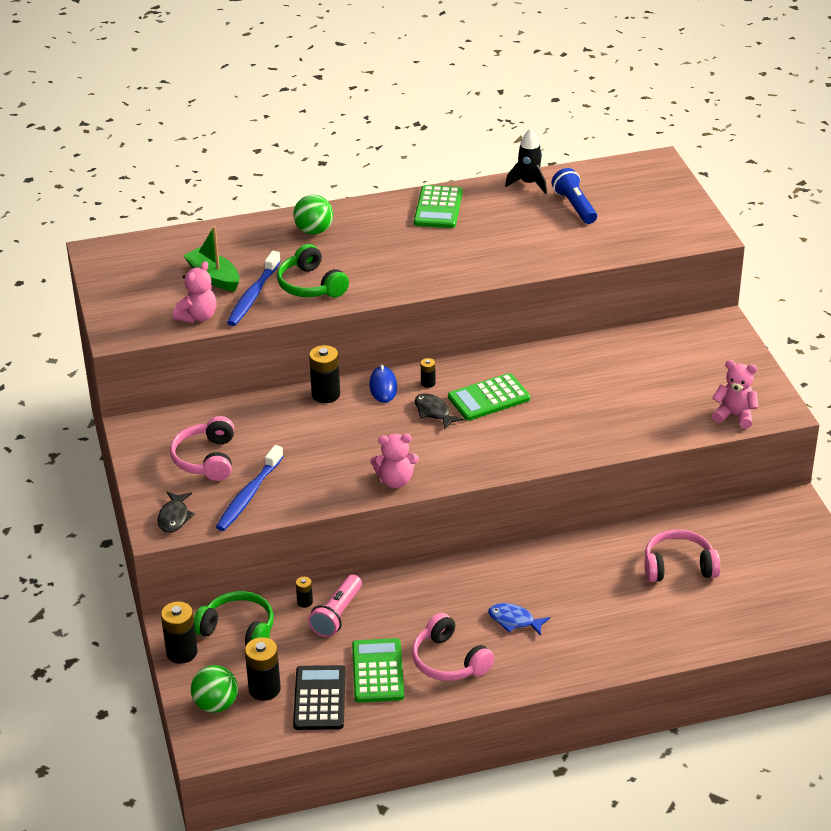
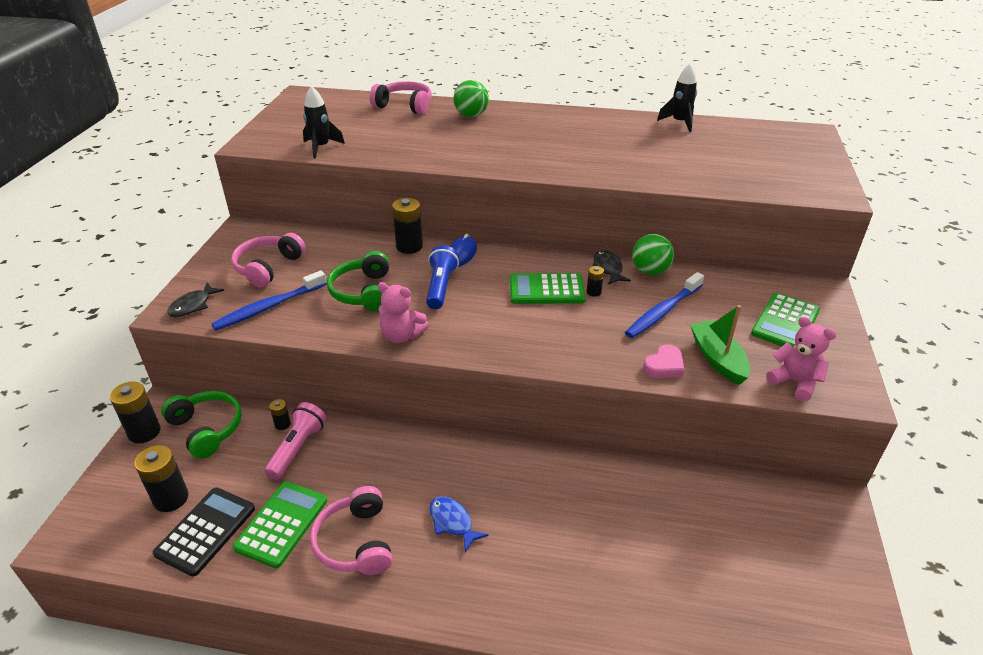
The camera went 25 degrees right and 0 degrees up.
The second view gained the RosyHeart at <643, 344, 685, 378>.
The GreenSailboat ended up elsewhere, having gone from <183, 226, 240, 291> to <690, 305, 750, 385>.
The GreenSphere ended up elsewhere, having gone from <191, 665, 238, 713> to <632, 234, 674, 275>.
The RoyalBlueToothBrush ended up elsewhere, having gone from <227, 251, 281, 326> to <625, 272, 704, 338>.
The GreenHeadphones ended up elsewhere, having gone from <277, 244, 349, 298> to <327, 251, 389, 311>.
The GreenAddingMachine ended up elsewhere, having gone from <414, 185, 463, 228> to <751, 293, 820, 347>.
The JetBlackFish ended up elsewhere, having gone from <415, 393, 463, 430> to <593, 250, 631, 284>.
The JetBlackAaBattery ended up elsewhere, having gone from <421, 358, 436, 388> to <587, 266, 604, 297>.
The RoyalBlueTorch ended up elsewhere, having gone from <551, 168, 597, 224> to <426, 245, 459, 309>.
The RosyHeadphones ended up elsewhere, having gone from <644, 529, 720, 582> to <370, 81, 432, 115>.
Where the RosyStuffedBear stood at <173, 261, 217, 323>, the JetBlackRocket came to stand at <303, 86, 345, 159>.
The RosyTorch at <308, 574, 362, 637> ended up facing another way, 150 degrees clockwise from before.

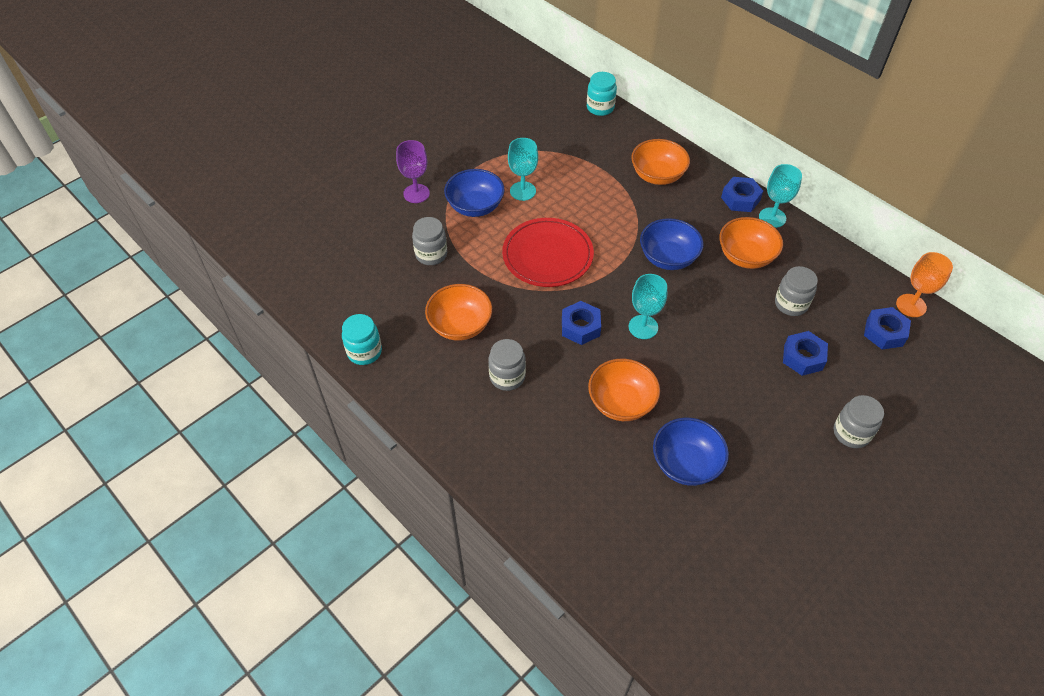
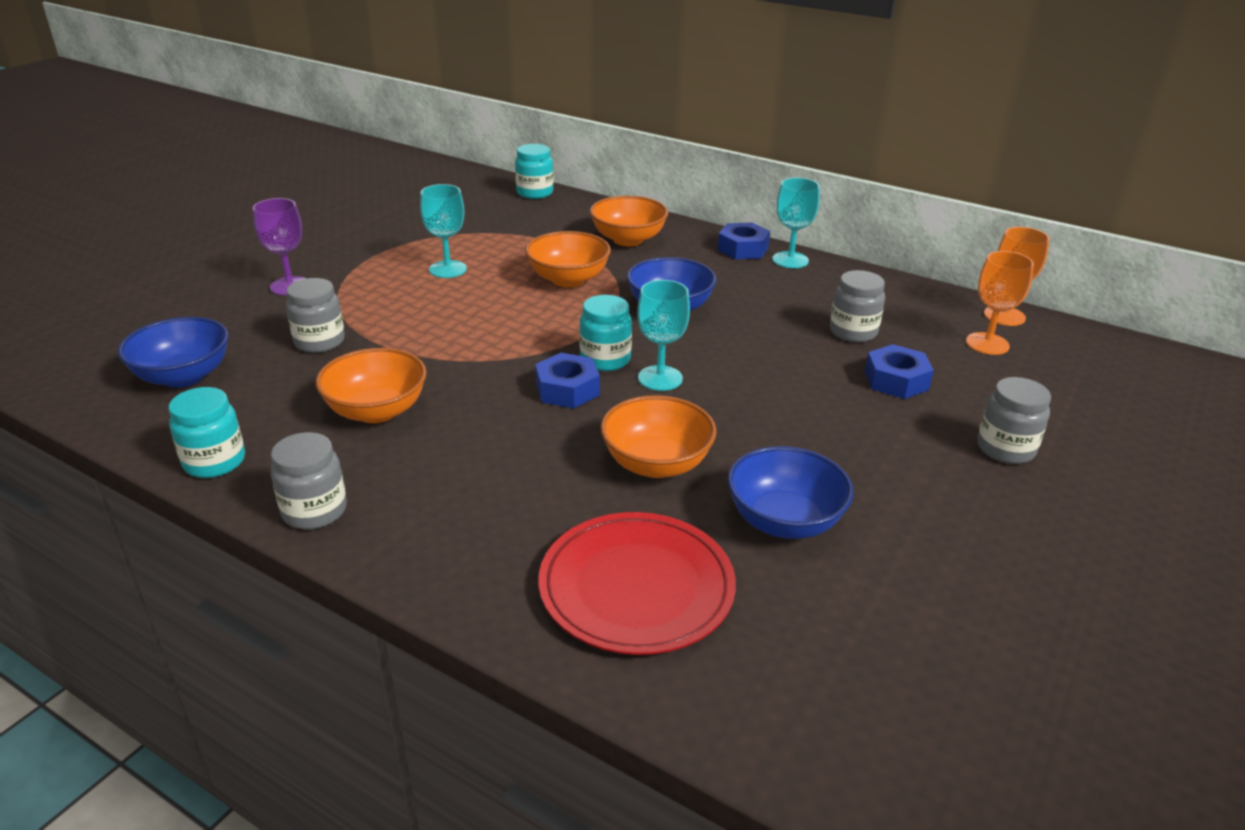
The camera went 15 degrees left and 20 degrees down.
The second view gained the TealJar at <579, 295, 632, 371>.
The RoyalBlueBowl ended up elsewhere, having gone from <444, 169, 505, 217> to <118, 317, 229, 388>.
The GreyJar ended up elsewhere, having gone from <489, 339, 526, 391> to <271, 432, 347, 530>.
The ScarletDinnerPlate ended up elsewhere, having gone from <502, 218, 594, 287> to <538, 512, 736, 655>.
The BrightOrangeBowl ended up elsewhere, having gone from <719, 217, 783, 269> to <525, 231, 611, 287>.
Where the RoyalBlueHexagonNut stood at <864, 307, 911, 349>, the BrightOrangeChalice came to stand at <966, 251, 1034, 355>.

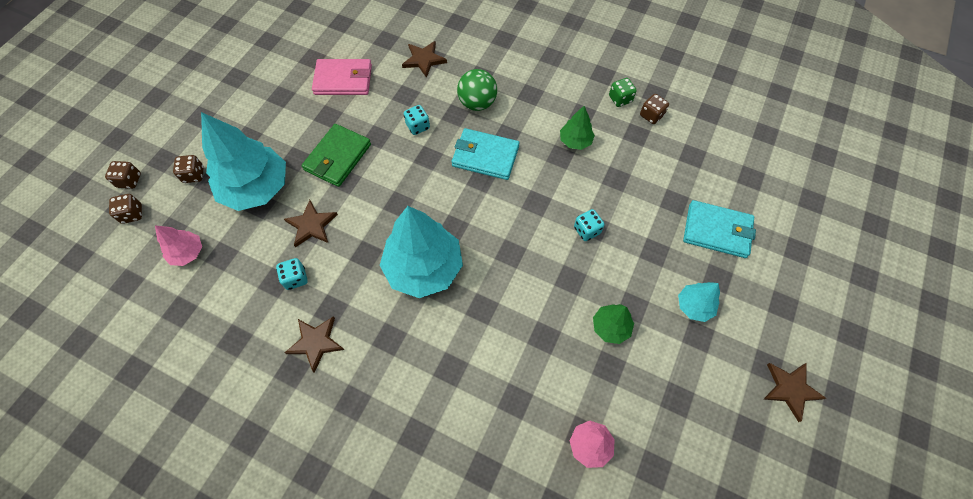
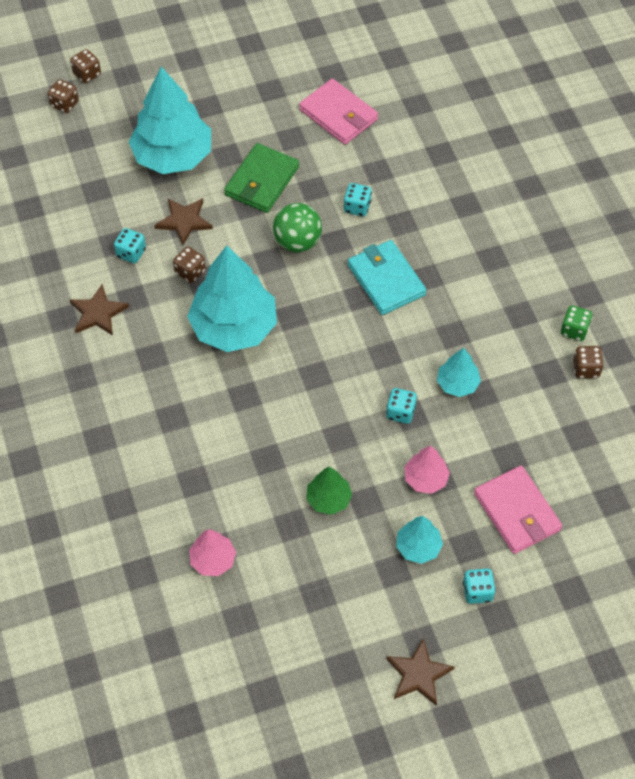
The camera went 45 degrees right and 5 degrees down.
The second view lost the BrownFivePointedStar at <402, 41, 447, 78>.
The second view lost the GreenTree at <560, 106, 595, 150>.
The second view gained the TealTree at <437, 348, 481, 397>.
The second view gained the TealDie at <463, 568, 496, 604>.
The RosyTree ended up elsewhere, having gone from <155, 225, 202, 266> to <404, 446, 450, 494>.
The BrownDie ended up elsewhere, having gone from <173, 155, 204, 183> to <173, 246, 206, 283>.
The GreenSphere ended up elsewhere, having gone from <457, 69, 497, 111> to <273, 203, 322, 252>.
What was the TealCardWallet at <683, 200, 756, 258> turned into the RosyCardWallet at <474, 466, 562, 554>.
The GreenCardWallet at <302, 124, 371, 187> ended up facing another way, 45 degrees counterclockwise from before.

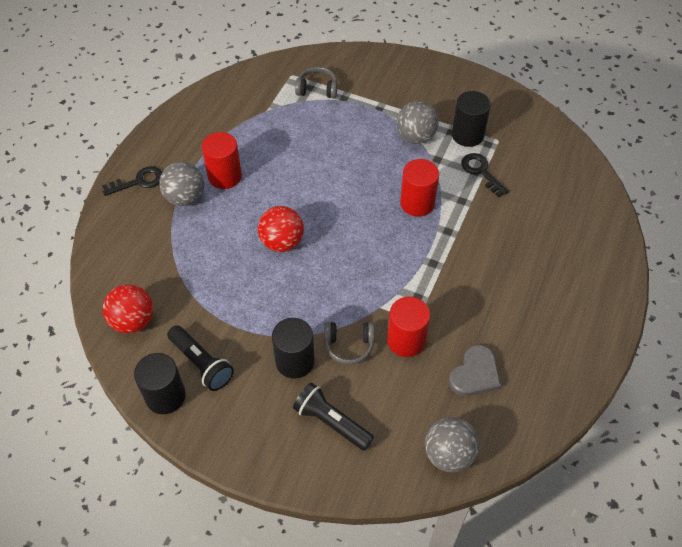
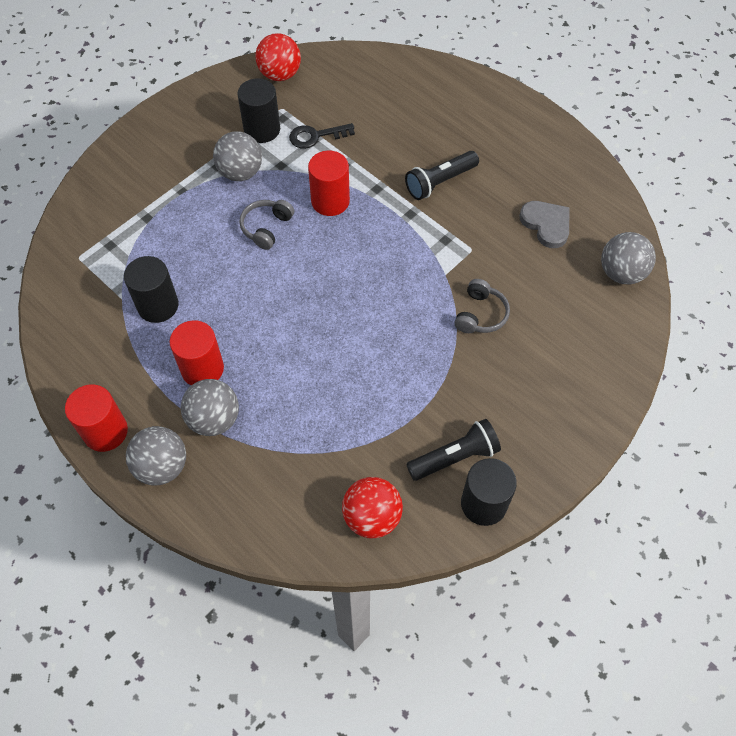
The camera went 70 degrees left and 5 degrees up.
The ScarletSphere ended up elsewhere, having gone from <258, 206, 304, 252> to <255, 33, 301, 81>.
The JetBlackSolidCylinder ended up elsewhere, having gone from <272, 318, 315, 378> to <124, 256, 178, 323>.
The JetBlackTorch ended up elsewhere, having gone from <293, 382, 374, 451> to <405, 151, 479, 200>.
The GreyHeadphones ended up elsewhere, having gone from <295, 67, 338, 98> to <239, 200, 294, 250>.
The ScarletSolidCylinder ended up elsewhere, having gone from <387, 297, 430, 357> to <65, 384, 128, 452>.
Where the JetBlackDoorKey stood at <102, 166, 162, 196>, the GreySphere came to stand at <126, 426, 186, 486>.

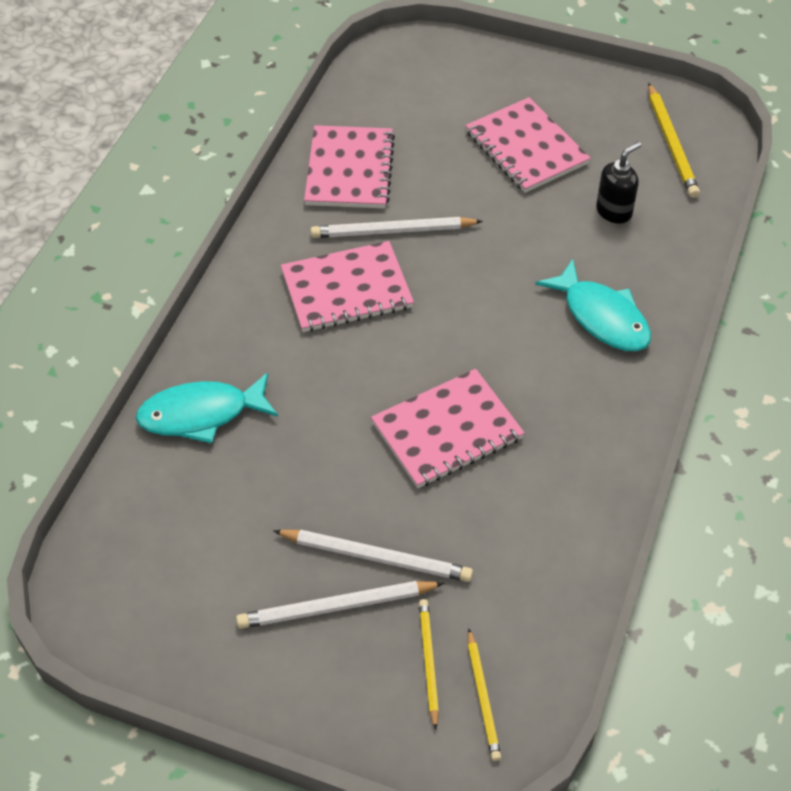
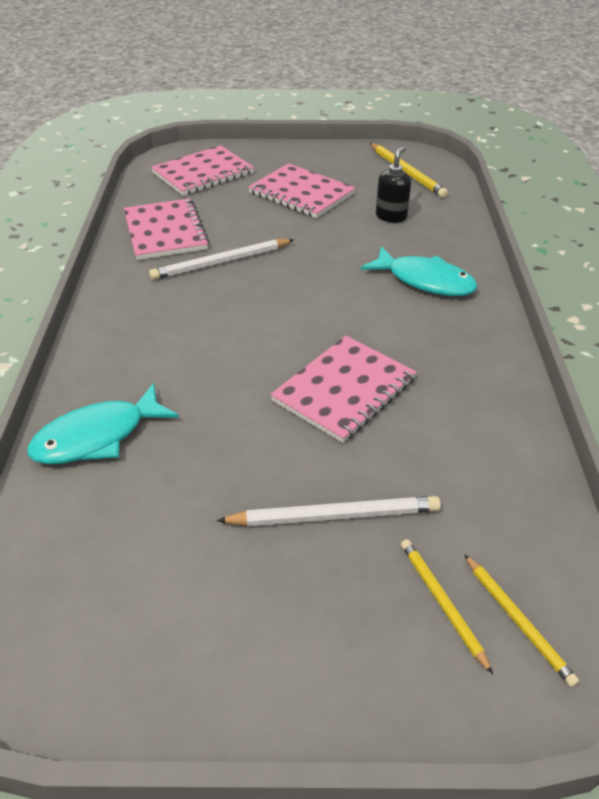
The camera went 20 degrees left and 10 degrees down.
The second view lost the PureWhiteLeadPencil at <236, 581, 444, 629>.
The RosyNotepad ended up elsewhere, having gone from <281, 241, 414, 332> to <151, 145, 254, 196>.

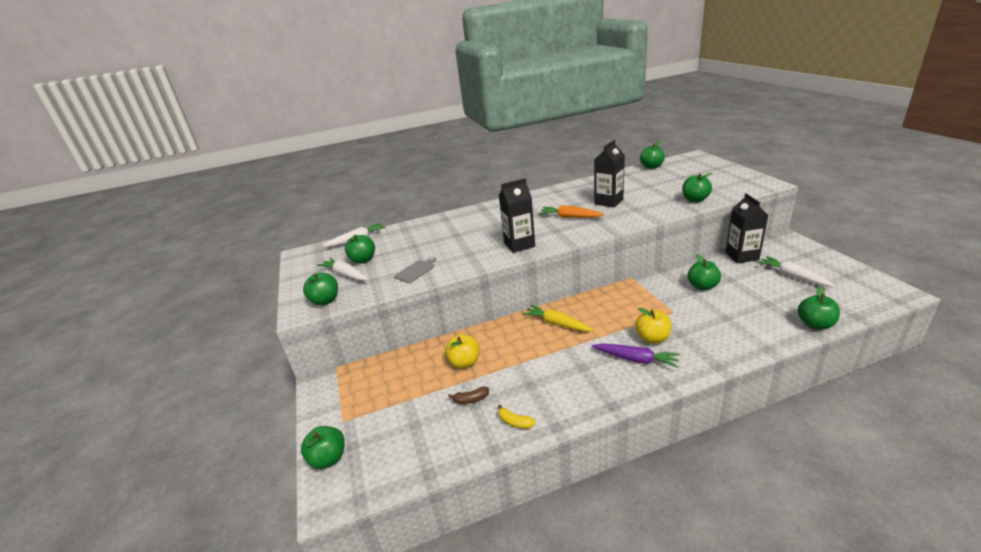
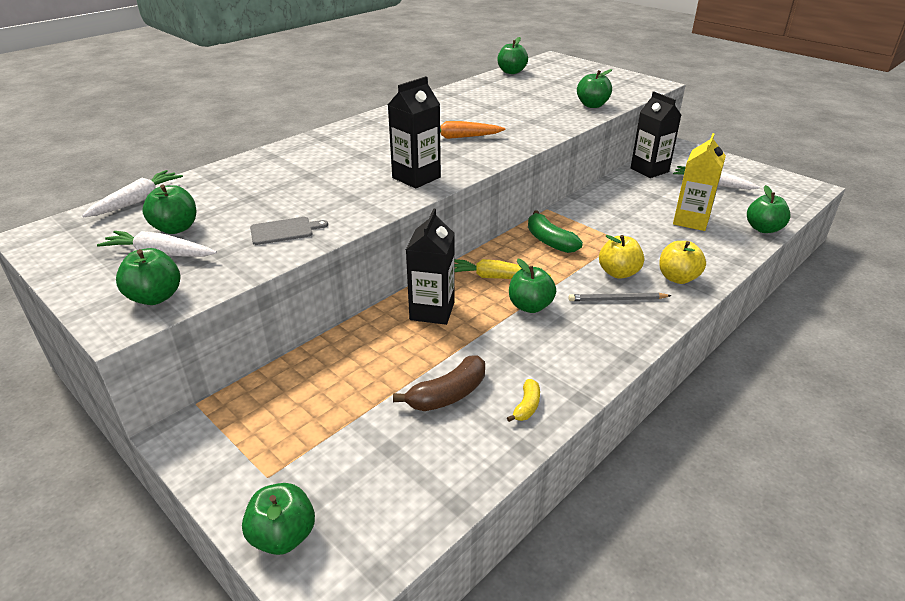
The camera went 30 degrees left and 5 degrees up.
The second view gained the GreenToyBanana at <528, 211, 583, 253>.
The second view gained the YellowCarton at <673, 133, 726, 231>.
The YellowApple ended up elsewhere, having gone from <445, 334, 480, 369> to <659, 241, 706, 284>.
The JetBlackCarton ended up elsewhere, having gone from <594, 140, 625, 208> to <406, 208, 455, 325>.
The GreenApple ended up elsewhere, having gone from <688, 254, 721, 290> to <509, 259, 556, 313>.
Where the PurpleToyCarrot stood at <592, 343, 680, 368>, the GreyLeadPencil came to stand at <569, 293, 672, 301>.
The GreyCuttingBoard at <394, 257, 436, 283> ended up facing another way, 60 degrees clockwise from before.
The YellowToyBanana at <498, 405, 536, 429> ended up facing another way, 75 degrees counterclockwise from before.
The size of the BrownToyBanana at <448, 386, 489, 404> changed by a factor of 1.74.

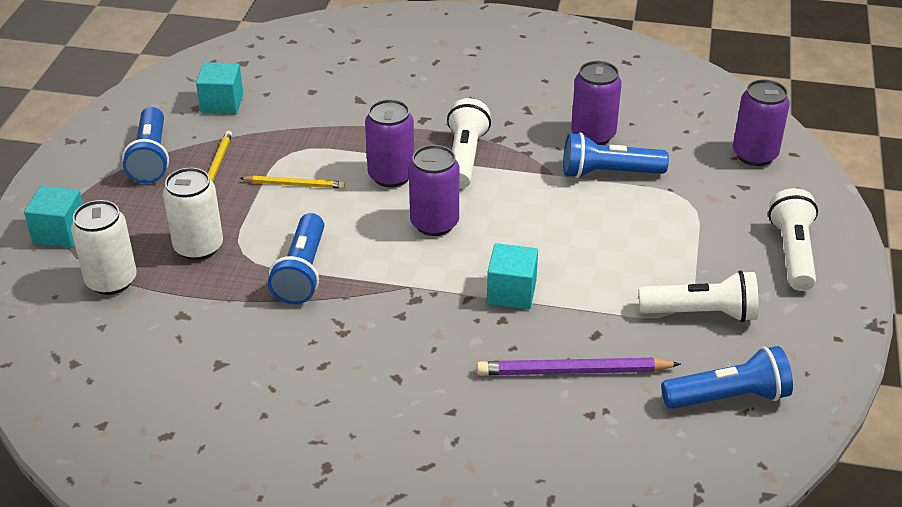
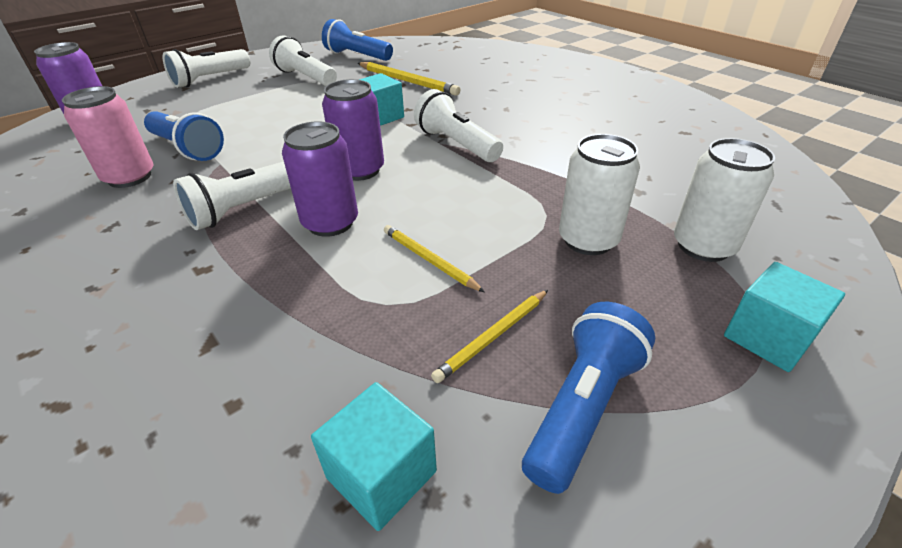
The camera went 140 degrees left and 0 degrees up.
The second view lost the RoyalBlueTorch at <268, 213, 324, 304>.
The second view gained the PureWhiteTorch at <414, 89, 503, 162>.
What was the PurpleLeadPencil at <477, 358, 681, 375> turned into the YellowLeadPencil at <358, 62, 460, 96>.
What was the PurpleTin at <571, 61, 622, 145> turned into the RosyTin at <62, 86, 154, 188>.

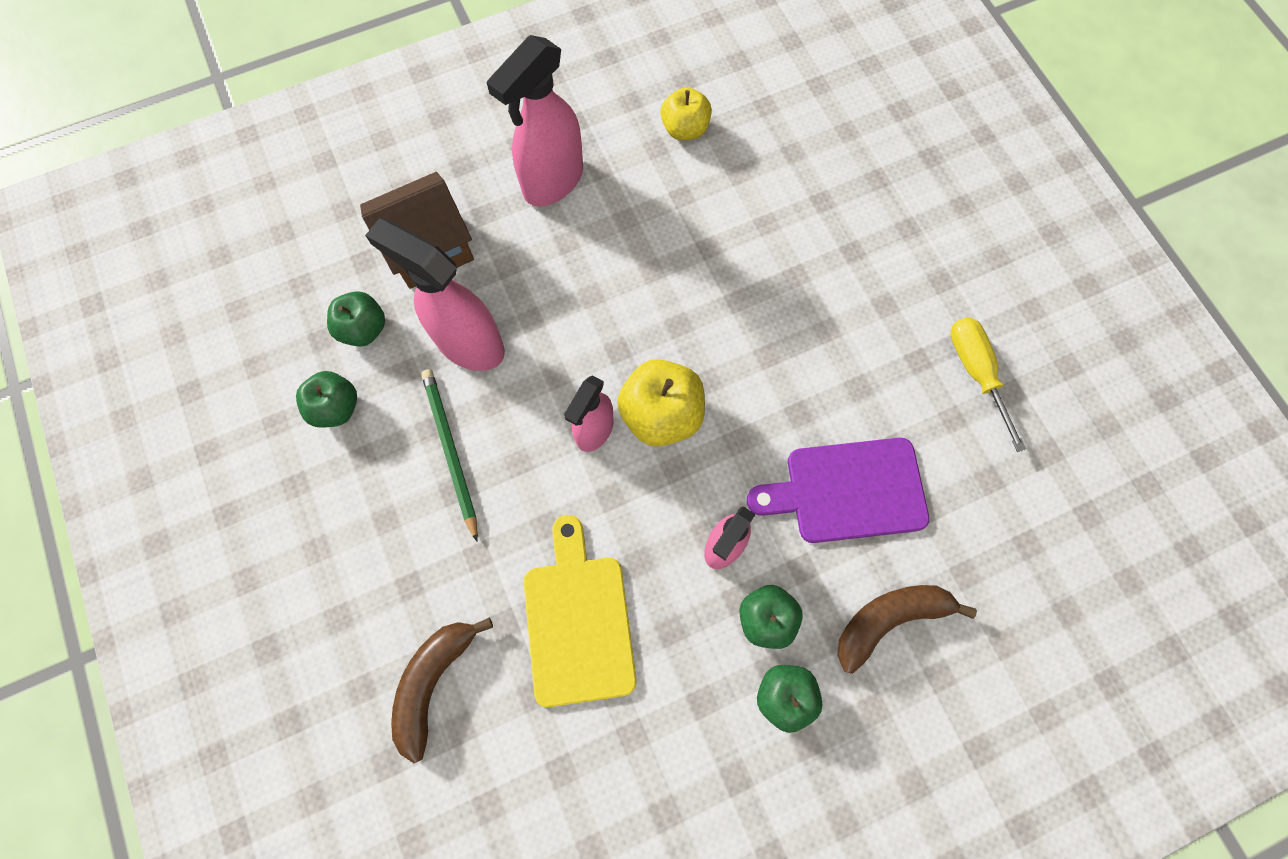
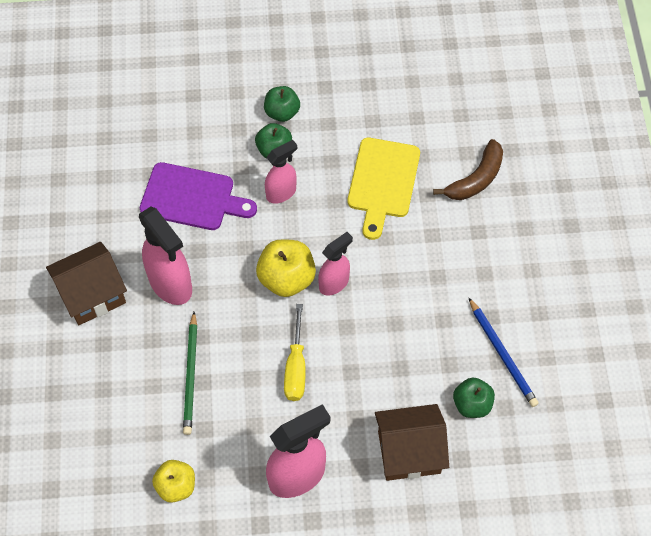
The camera went 160 degrees left and 10 degrees down.
The second view lost the BrownToyBanana at <838, 585, 977, 674>.
The second view gained the BrownToyHouse at <46, 242, 127, 325>.
The RosySprayer ended up elsewhere, having gone from <365, 218, 505, 371> to <139, 206, 192, 305>.
The GreenLeadPencil ended up elsewhere, having gone from <421, 369, 478, 542> to <183, 312, 197, 435>.
The YellowFlatScrewdriver ended up elsewhere, having gone from <950, 317, 1026, 452> to <284, 304, 306, 401>.
Where the GreenApple stood at <296, 371, 357, 428>, the RoyalBlueLeadPencil came to stand at <469, 298, 539, 407>.

